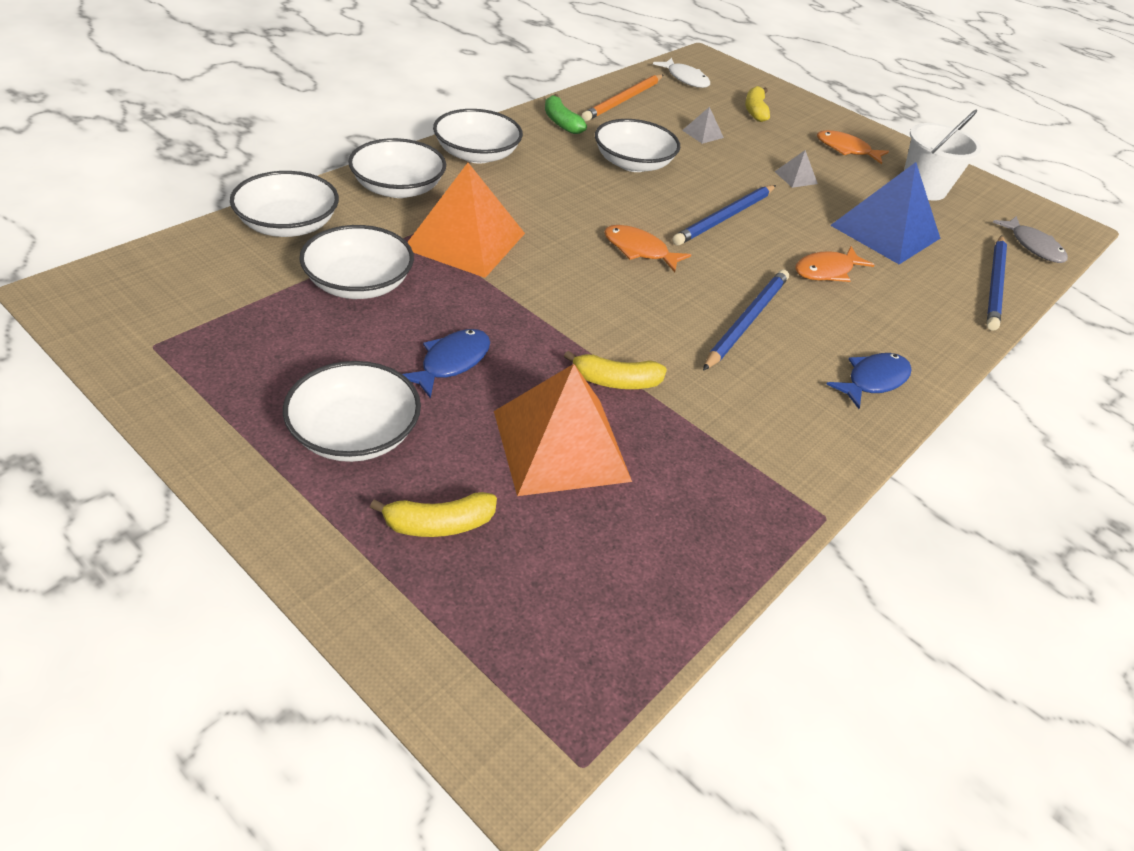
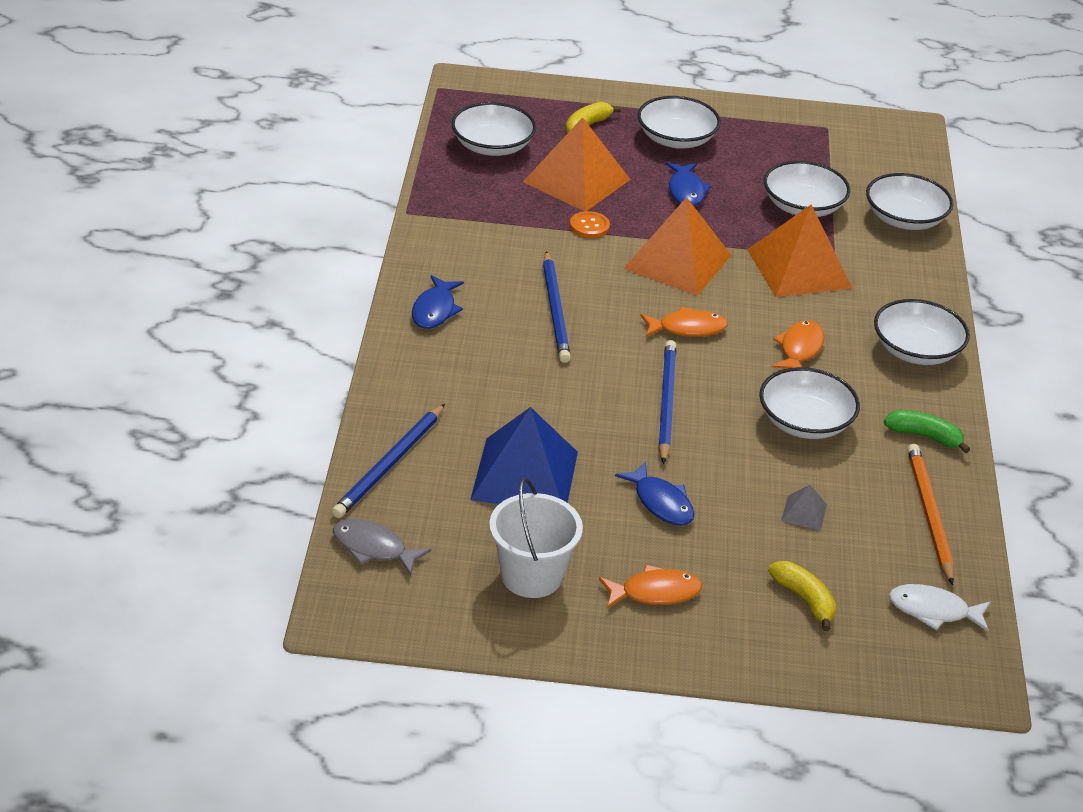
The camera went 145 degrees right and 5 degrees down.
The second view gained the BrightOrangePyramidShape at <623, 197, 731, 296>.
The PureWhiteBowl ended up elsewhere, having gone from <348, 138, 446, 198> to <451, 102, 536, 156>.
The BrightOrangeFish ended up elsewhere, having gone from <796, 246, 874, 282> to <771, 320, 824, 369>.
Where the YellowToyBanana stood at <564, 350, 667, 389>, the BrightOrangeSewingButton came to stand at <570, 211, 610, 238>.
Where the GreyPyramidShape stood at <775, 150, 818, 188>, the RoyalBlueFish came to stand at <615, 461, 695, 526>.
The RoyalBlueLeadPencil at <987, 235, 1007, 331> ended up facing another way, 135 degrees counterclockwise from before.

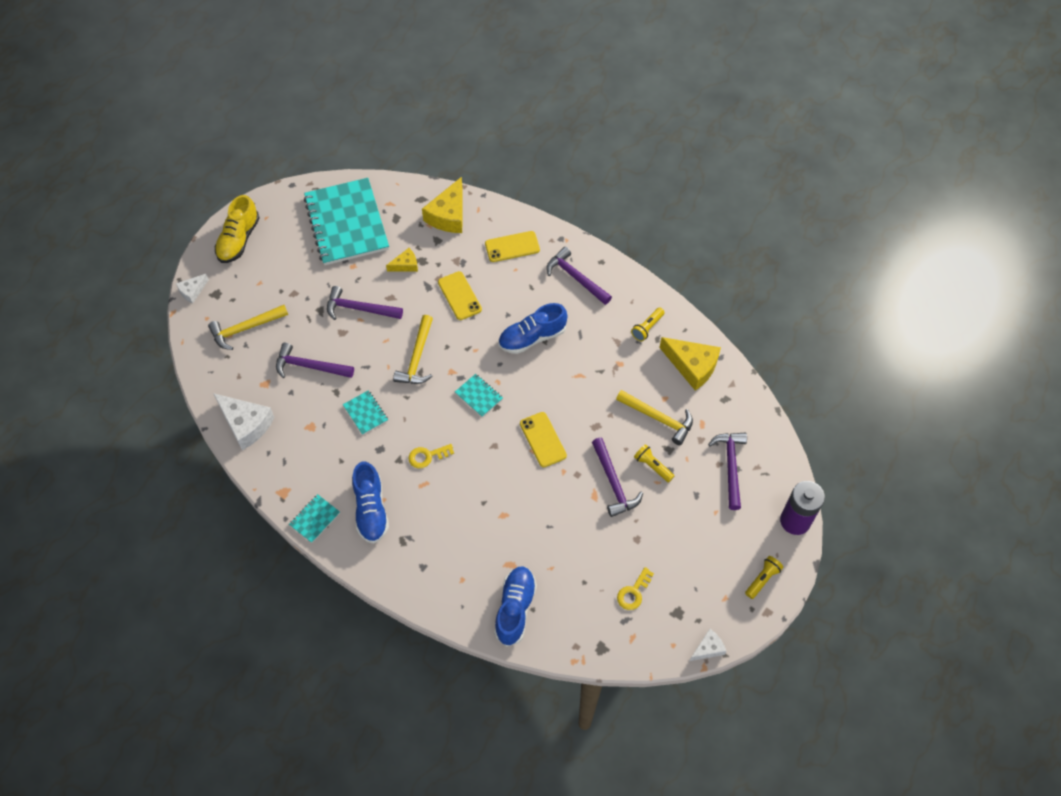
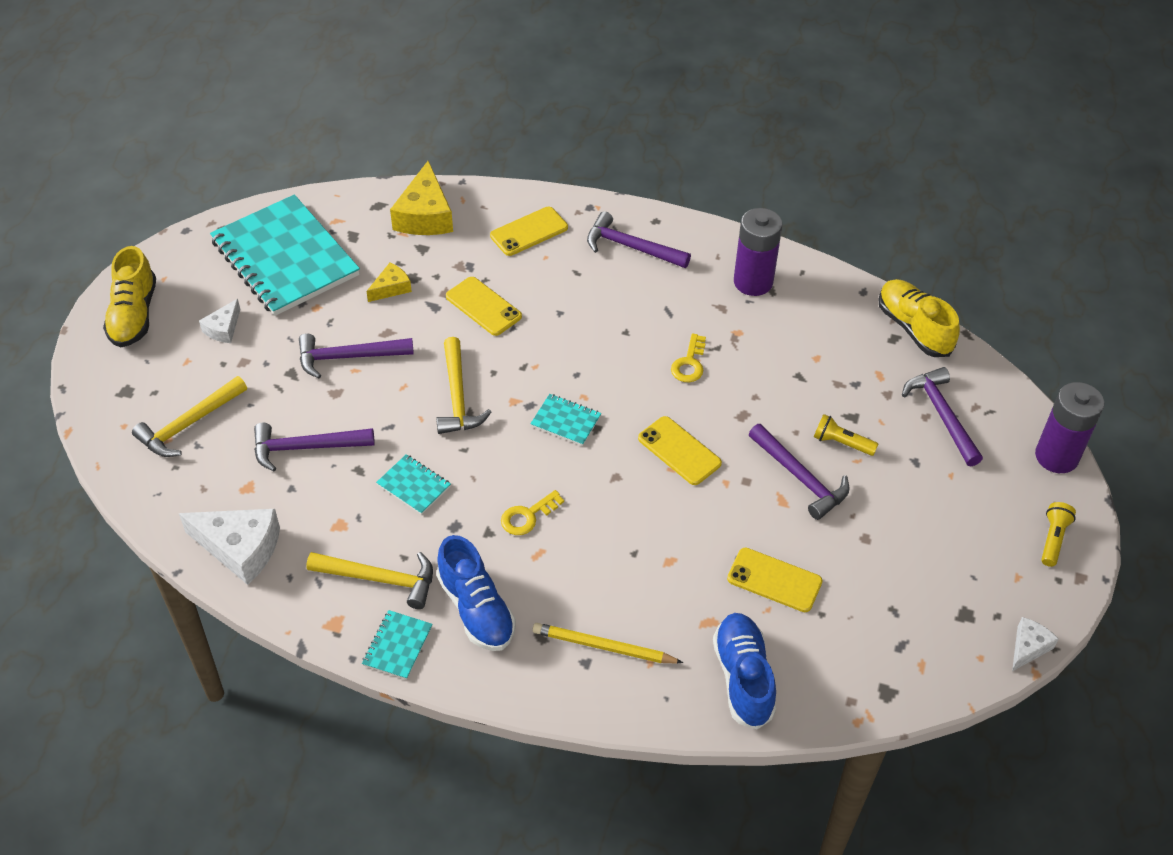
The camera went 20 degrees left and 10 degrees down.
The second view lost the RoyalBlueShoe at <498, 303, 568, 354>.
The second view lost the YellowPieceOfCheese at <659, 337, 721, 391>.
The second view gained the YellowLeadPencil at <532, 623, 683, 663>.
The second view gained the YellowPhone at <727, 548, 823, 612>.
The second view gained the YellowShoe at <878, 279, 960, 357>.
The PureWhitePieceOfCheese ended up elsewhere, having gone from <176, 274, 209, 303> to <199, 299, 241, 343>.
The YellowHammer ended up elsewhere, having gone from <616, 390, 693, 445> to <306, 552, 433, 609>.
The YellowDoorKey ended up elsewhere, having gone from <617, 567, 654, 610> to <671, 334, 706, 382>.
Where the YellowTorch stood at <631, 308, 665, 341>, the PurpleAaBattery came to stand at <734, 208, 782, 296>.

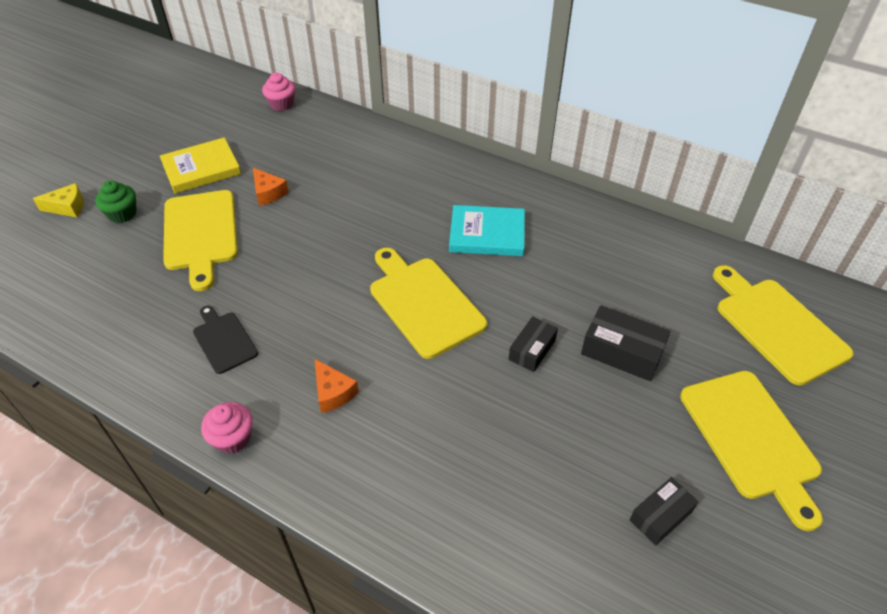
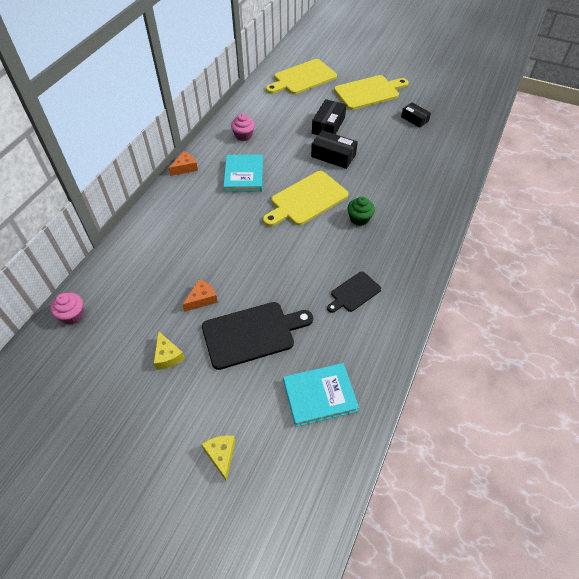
The camera went 95 degrees left and 5 degrees up.
The second view gained the TealHardcover at <283, 363, 359, 427>.
The GreenCupcake ended up elsewhere, having gone from <95, 180, 137, 223> to <347, 196, 375, 226>.
The RosyCupcake ended up elsewhere, having gone from <201, 402, 253, 454> to <231, 113, 255, 141>.
The BrightOrangePieceOfCheese ended up elsewhere, having gone from <315, 359, 359, 413> to <169, 151, 198, 176>.
Where the YellowHardcover stood at <160, 137, 241, 194>, the YellowPieceOfCheese came to stand at <153, 331, 185, 370>.
What was the YellowCuttingBoard at <163, 190, 238, 291> turned into the JetBlackCuttingBoard at <202, 302, 313, 370>.
The size of the JetBlackParcel at <509, 316, 558, 372> changed by a factor of 1.52.

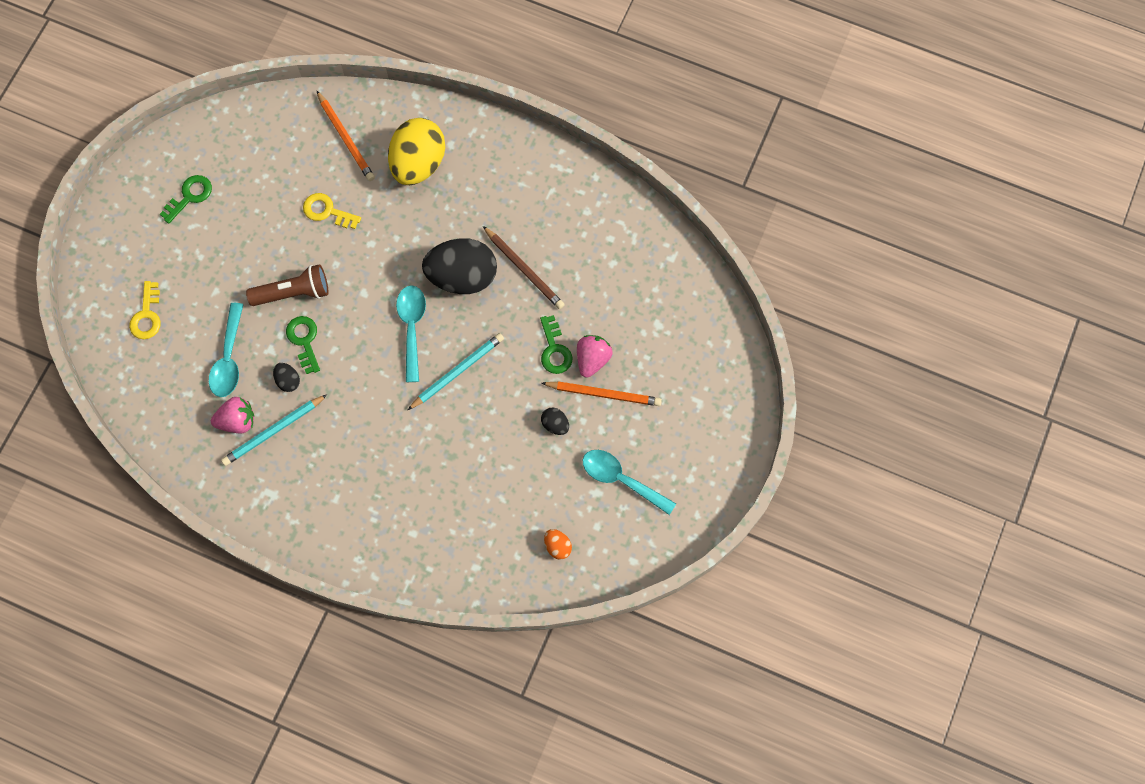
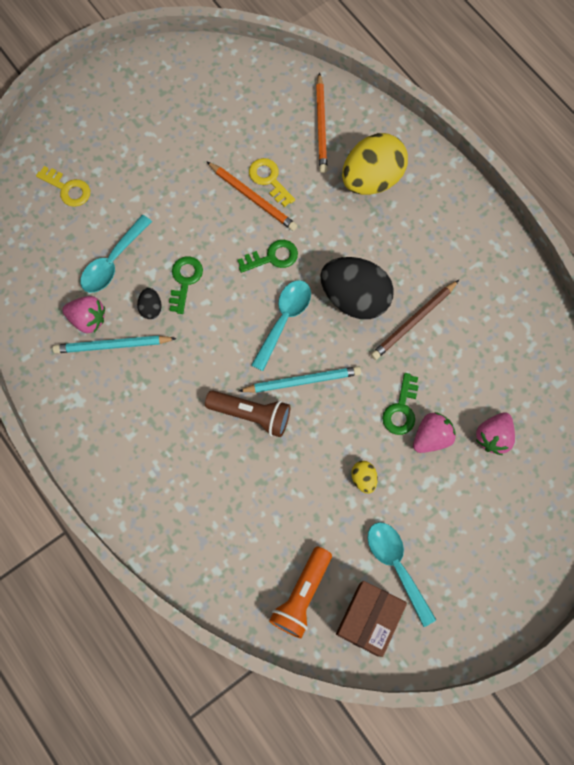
The camera went 30 degrees right and 0 degrees up.
The second view gained the BrownParcel at <336, 581, 407, 657>.
The second view gained the RosyBerry at <475, 412, 515, 455>.
The GreenDoorKey ended up elsewhere, having gone from <160, 175, 212, 224> to <238, 240, 298, 273>.
The BrownTorch ended up elsewhere, having gone from <246, 264, 329, 306> to <205, 390, 290, 437>.
The BrightOrangeLeadPencil ended up elsewhere, having gone from <542, 381, 662, 406> to <206, 161, 298, 231>.
Where the BrightOrangeToyEgg stood at <544, 529, 572, 560>, the BrightOrangeTorch came to stand at <269, 547, 332, 638>.
What was the JetBlackToyEgg at <541, 407, 569, 435> turned into the YellowToyEgg at <351, 461, 378, 494>.
The YellowDoorKey at <129, 281, 161, 339> ended up facing another way, 90 degrees counterclockwise from before.
The BrownLeadPencil at <483, 226, 565, 309> ended up facing another way, 60 degrees clockwise from before.

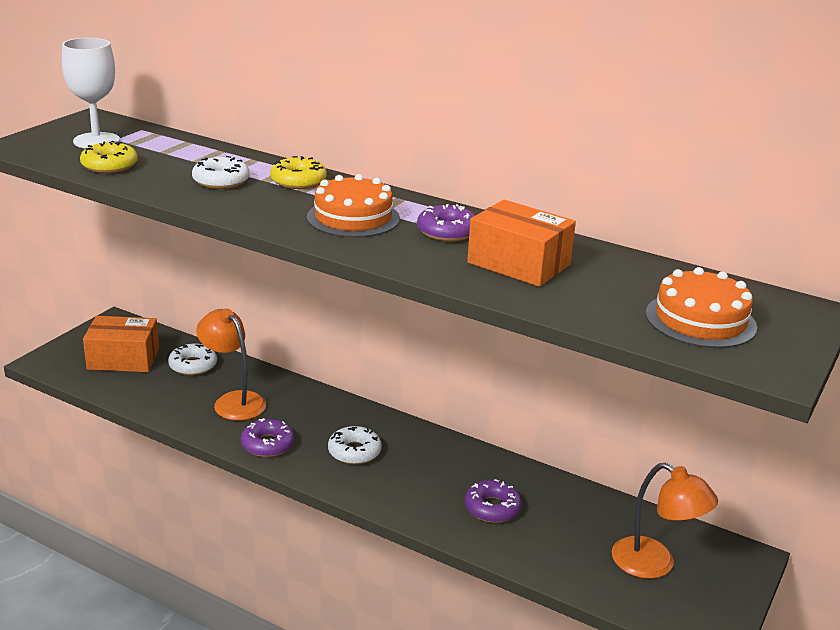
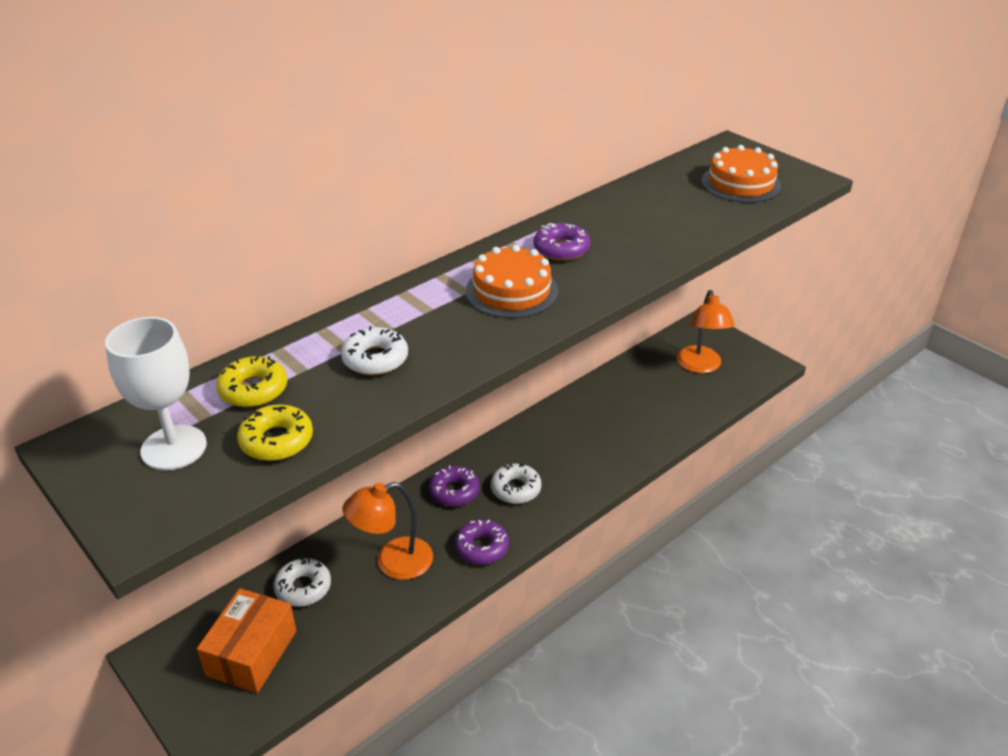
The camera went 70 degrees left and 10 degrees up.
The second view lost the BrightOrangeParcel at <467, 200, 576, 287>.
The YellowDonut ended up elsewhere, having gone from <270, 156, 327, 189> to <216, 356, 288, 408>.
The PurpleDonut ended up elsewhere, having gone from <464, 479, 522, 523> to <429, 466, 480, 506>.
The BrightOrangeDeskLamp at <612, 463, 718, 579> ended up facing another way, 120 degrees clockwise from before.

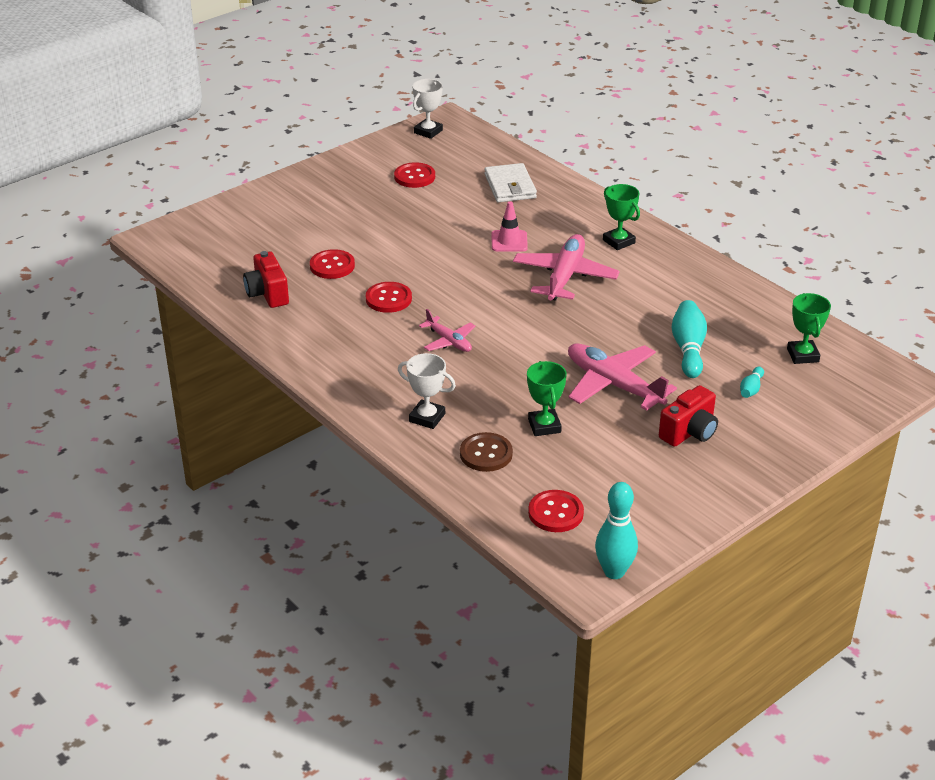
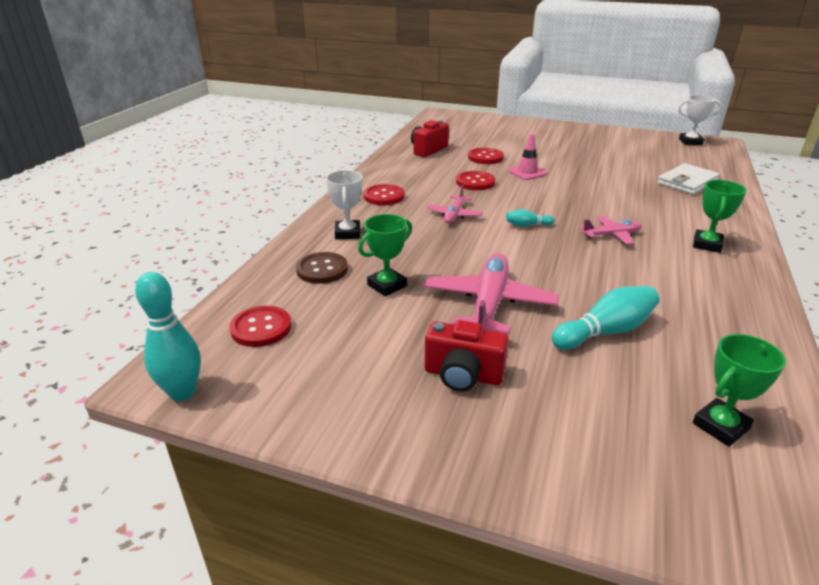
The camera went 60 degrees right and 5 degrees down.
The ScarletSewingButton ended up elsewhere, having gone from <394, 162, 435, 188> to <364, 184, 404, 205>.
The RosyRoadCone ended up elsewhere, having gone from <492, 201, 528, 251> to <508, 134, 548, 180>.
The TealTenpin ended up elsewhere, having gone from <740, 367, 764, 398> to <506, 209, 554, 227>.
The size of the RosyAeroplane at <513, 234, 620, 301> changed by a factor of 0.55.

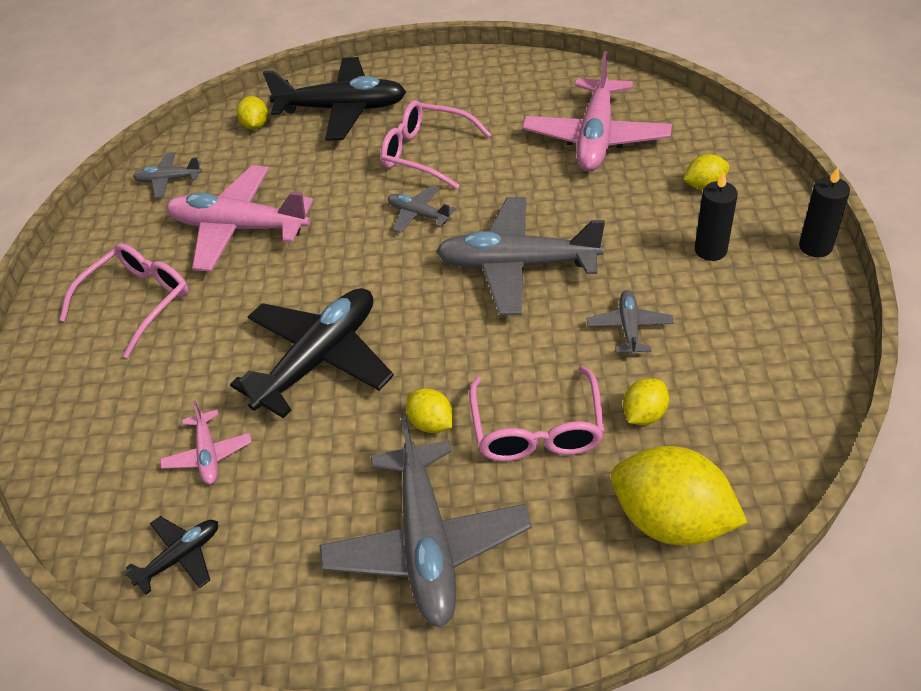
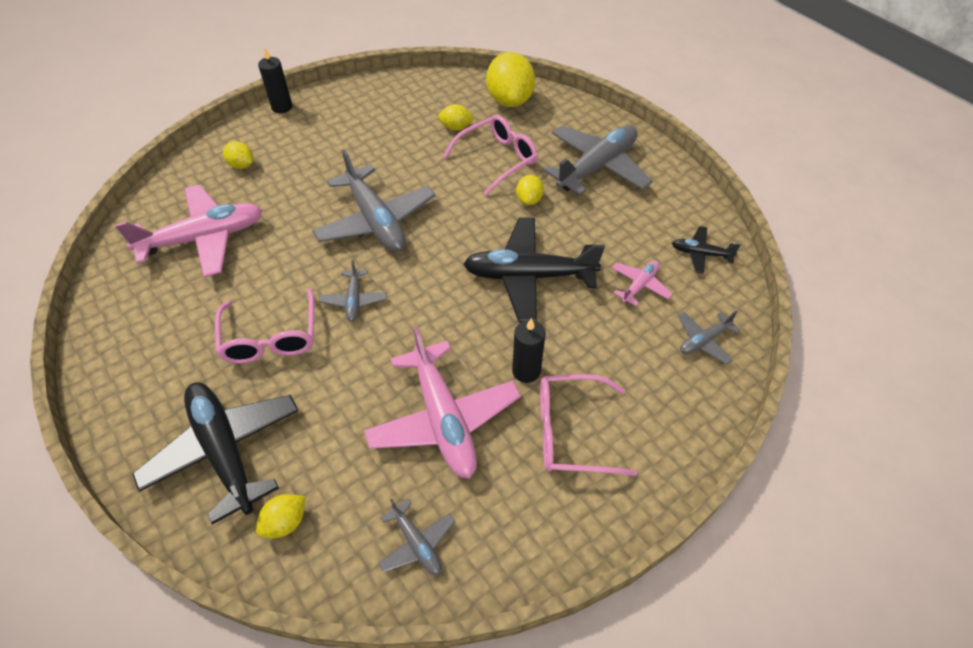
The camera went 130 degrees left and 5 degrees up.
The GreyAeroplane ended up elsewhere, having gone from <587, 290, 674, 356> to <678, 311, 740, 365>.
The JetBlackPillarCandle ended up elsewhere, having gone from <695, 171, 738, 261> to <512, 318, 545, 383>.

